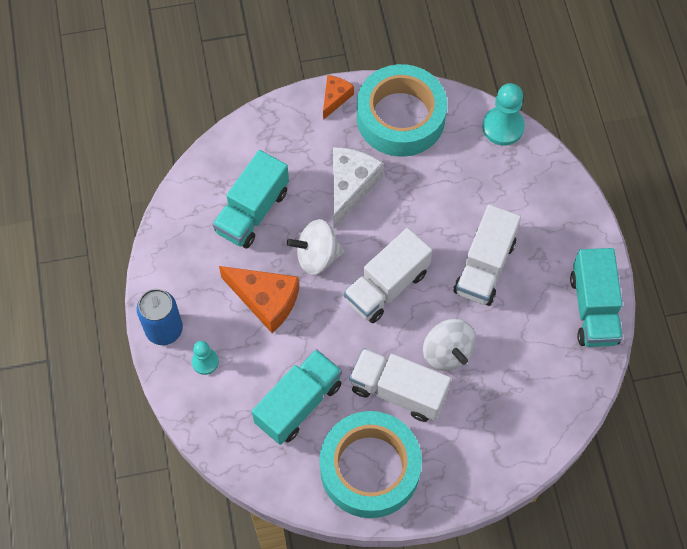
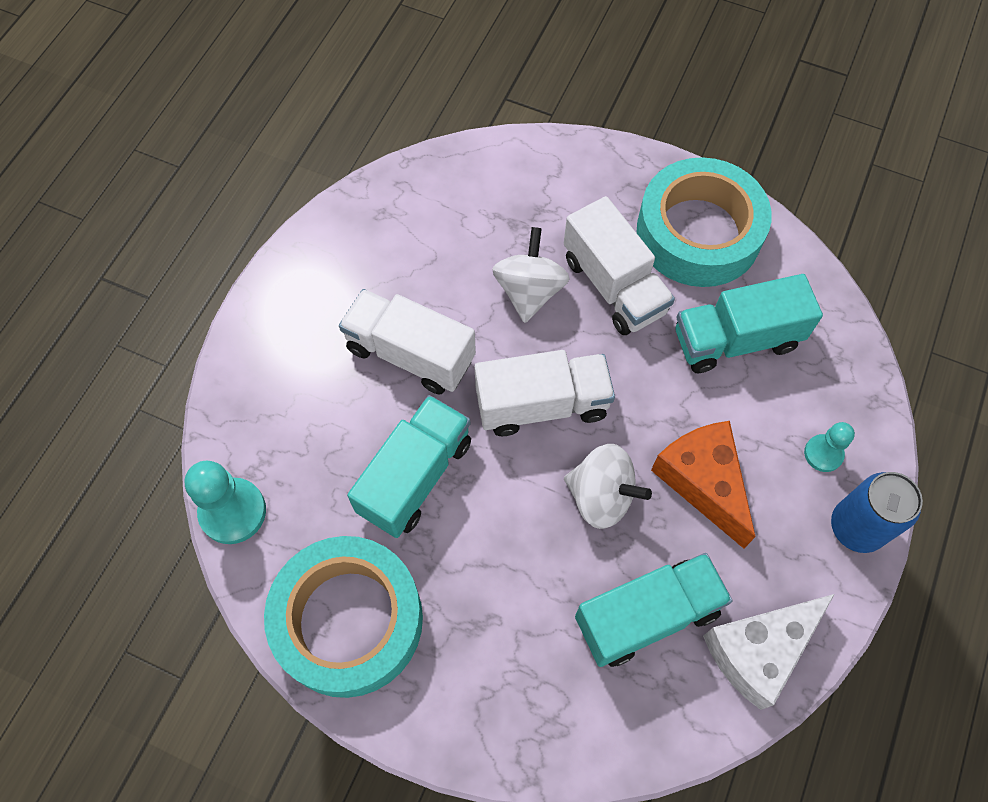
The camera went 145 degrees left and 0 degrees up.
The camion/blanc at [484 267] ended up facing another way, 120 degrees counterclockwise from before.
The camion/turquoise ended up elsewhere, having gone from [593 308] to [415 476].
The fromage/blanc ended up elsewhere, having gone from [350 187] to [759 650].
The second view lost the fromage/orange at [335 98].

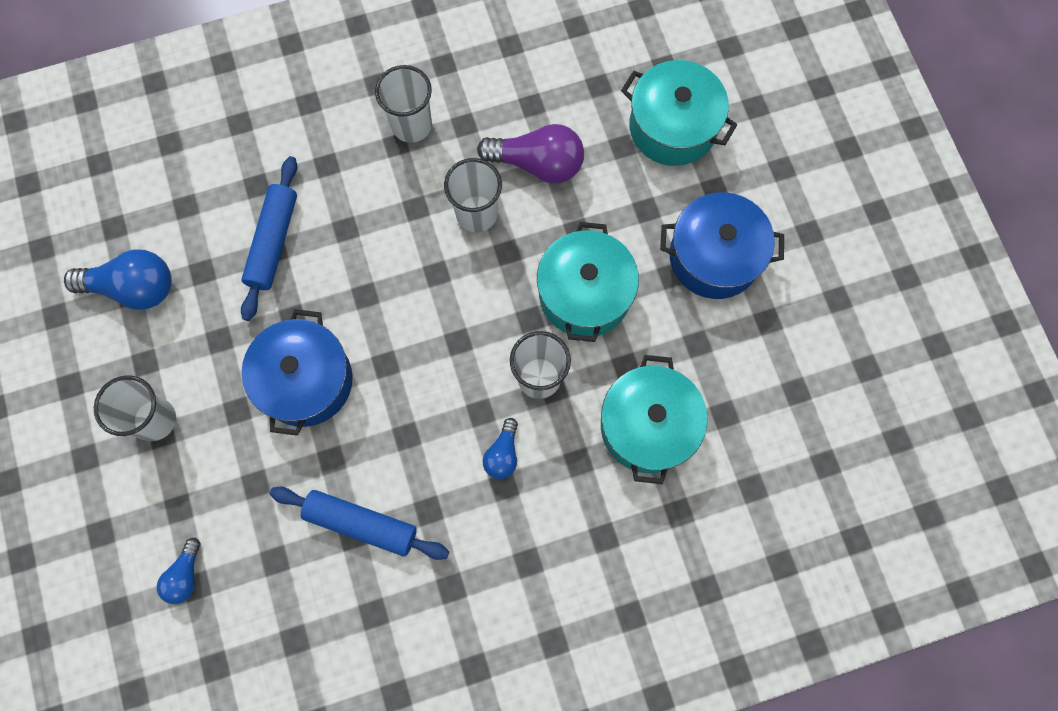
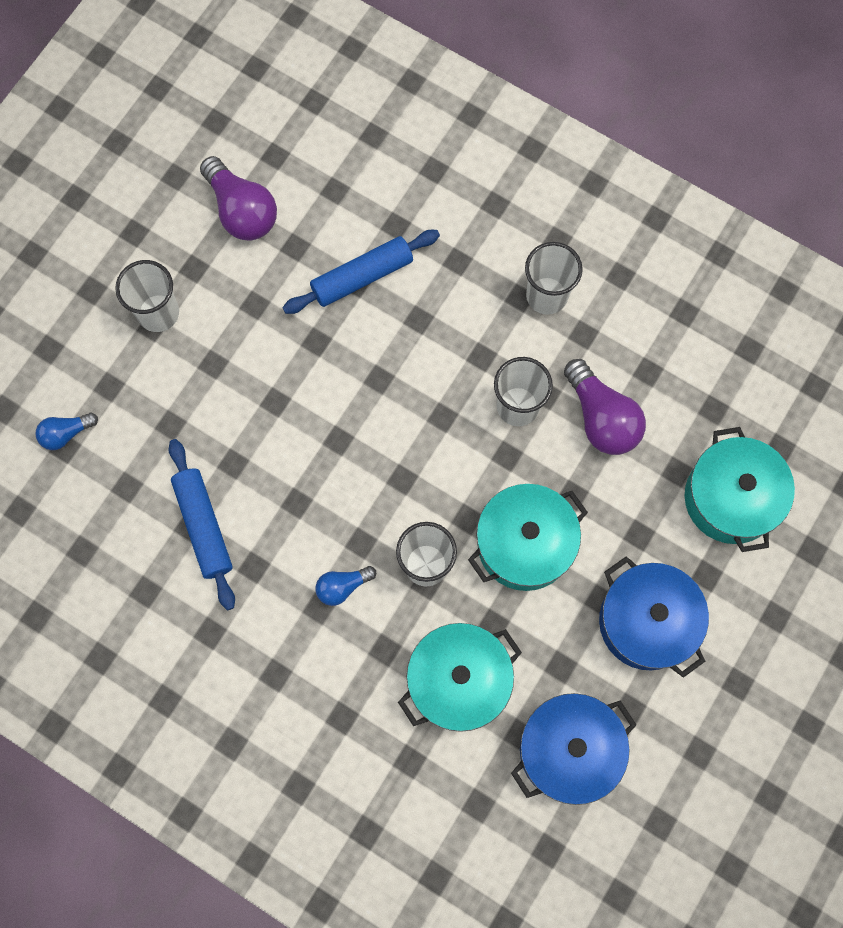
The camera went 50 degrees right and 0 degrees up.
What was the ampoule/bleu at [133 288] turned into the ampoule/violet at [241 211].
The marmite/bleu ended up elsewhere, having gone from [306 381] to [568 750].

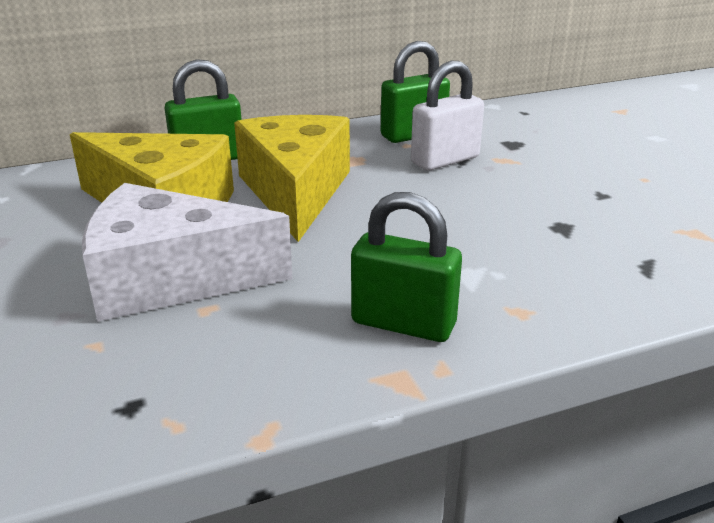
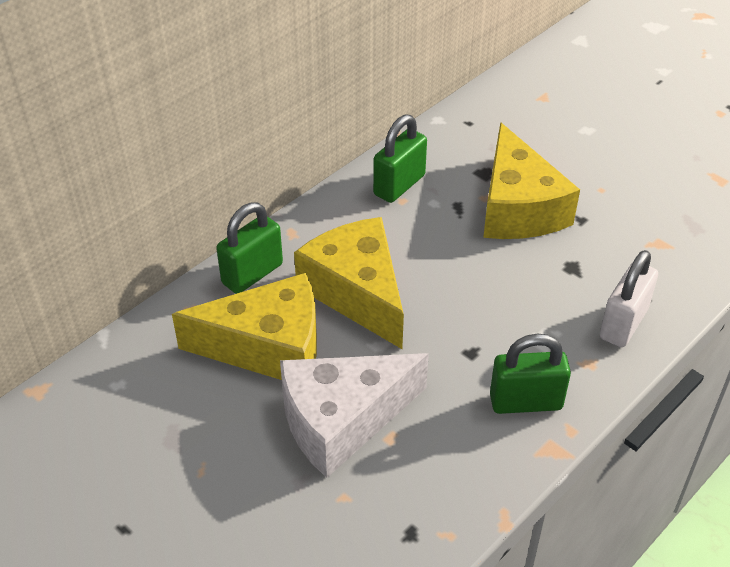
The camera went 25 degrees left and 15 degrees up.
The second view gained the fromage/jaune at [518 207].
The cadenas/blanc ended up elsewhere, having gone from [445 160] to [623 324].

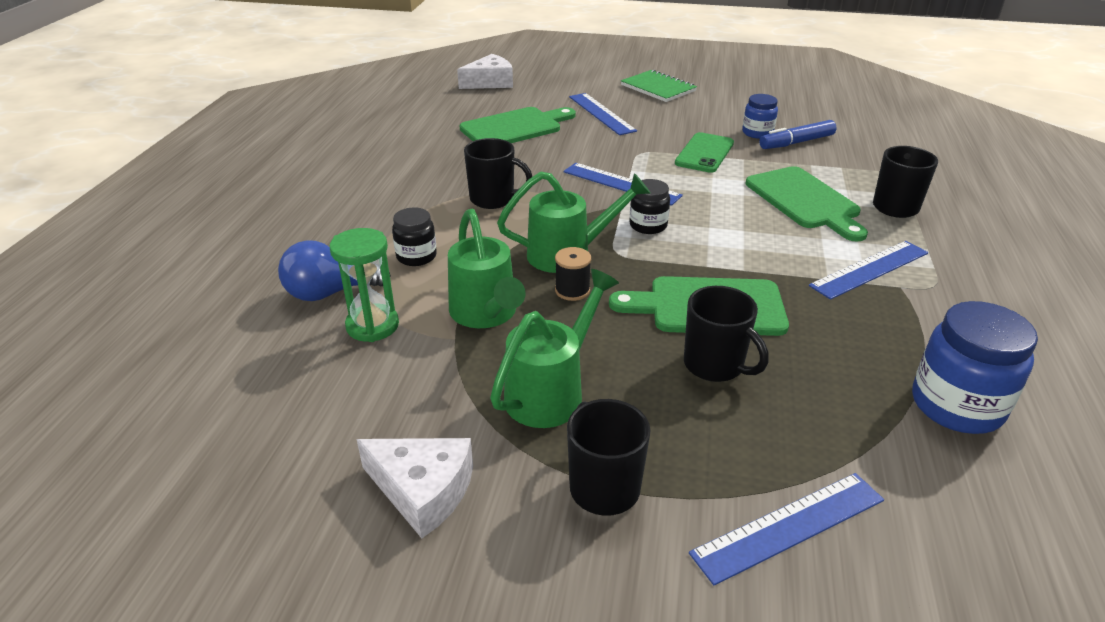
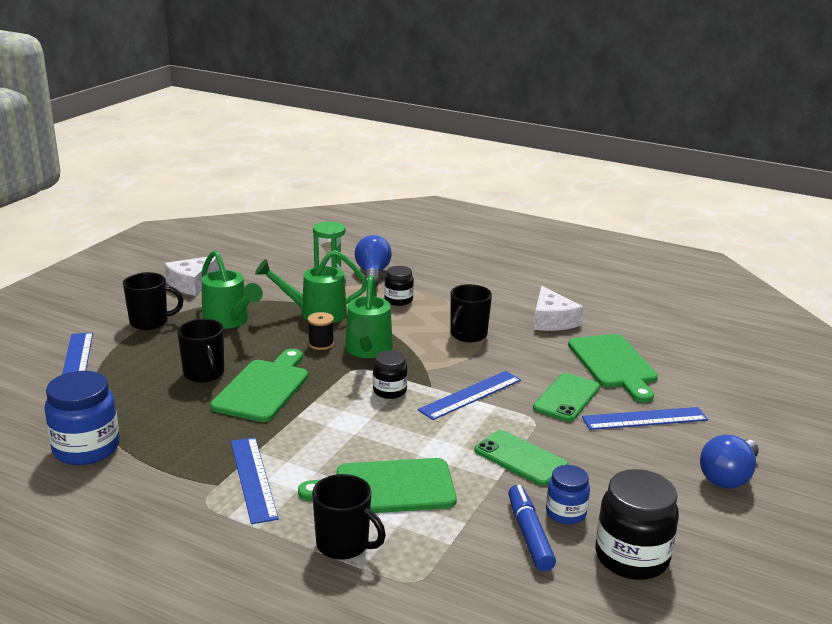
The camera went 105 degrees right and 10 degrees down.
The tasse/noir at [715 365] ended up facing another way, 90 degrees counterclockwise from before.
The second view gained the téléphone/vert at [567 398].
The fromage/blanc ended up elsewhere, having gone from [490 82] to [552 320].
The second view gained the bocal/noir at [631 557].
Where the carnet/vert stood at [658 88], the ampoule/bleu came to stand at [728 477].

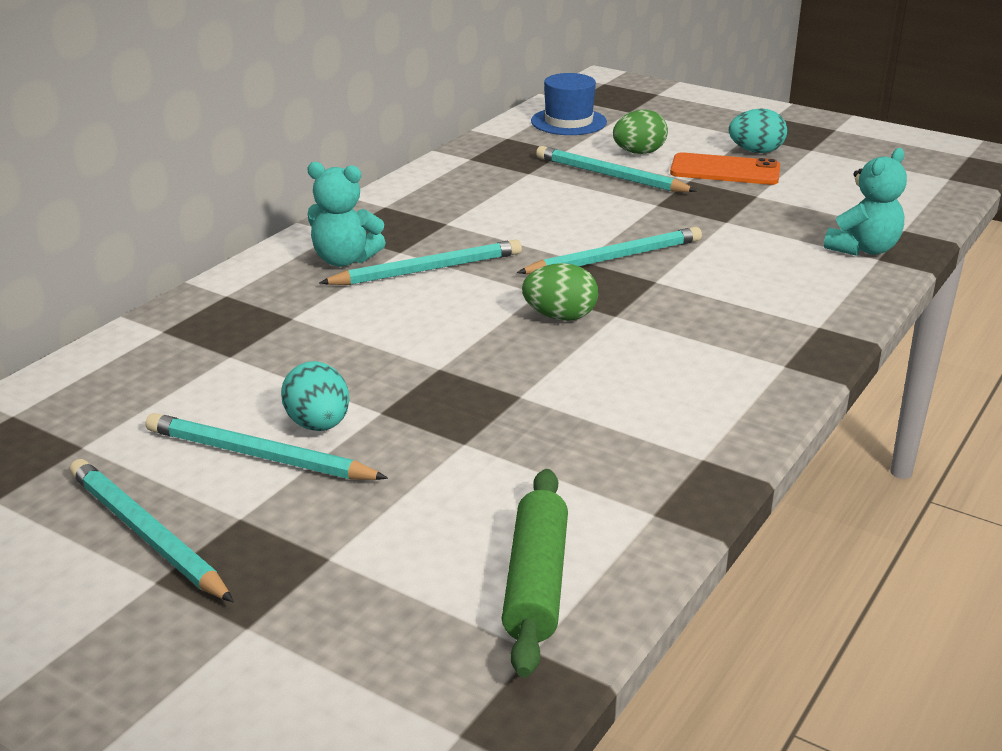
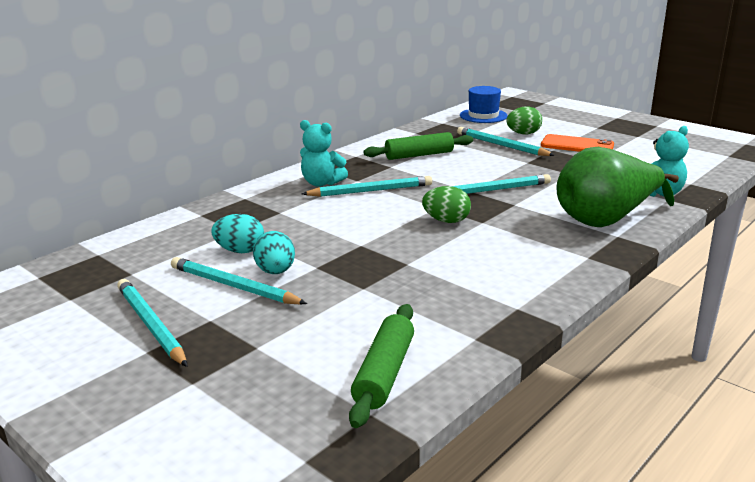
The camera went 10 degrees right and 5 degrees down.
The œuf/turquoise ended up elsewhere, having gone from [756 151] to [240 251].
The second view gained the rouleau à pâtisserie/vert at [419 155].
The second view gained the poire/vert at [606 220].

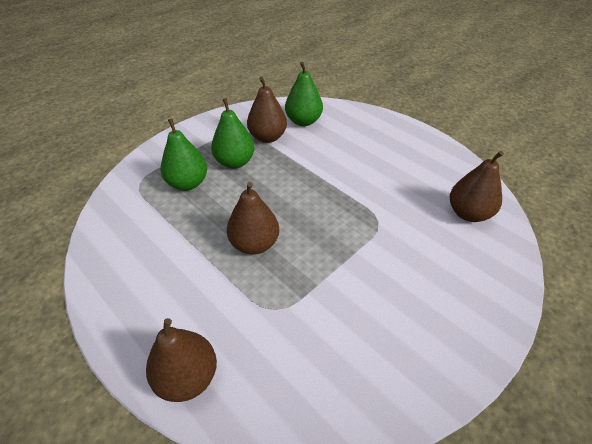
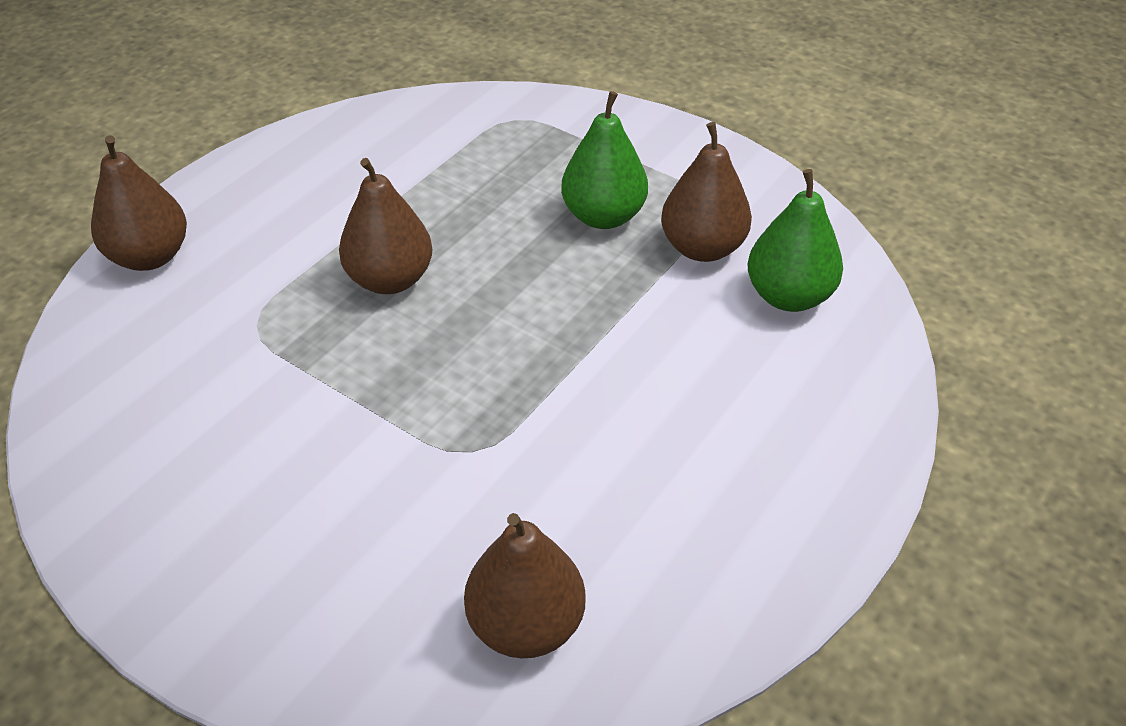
The camera went 80 degrees right and 0 degrees up.
The second view lost the poire/vert at [188 183].

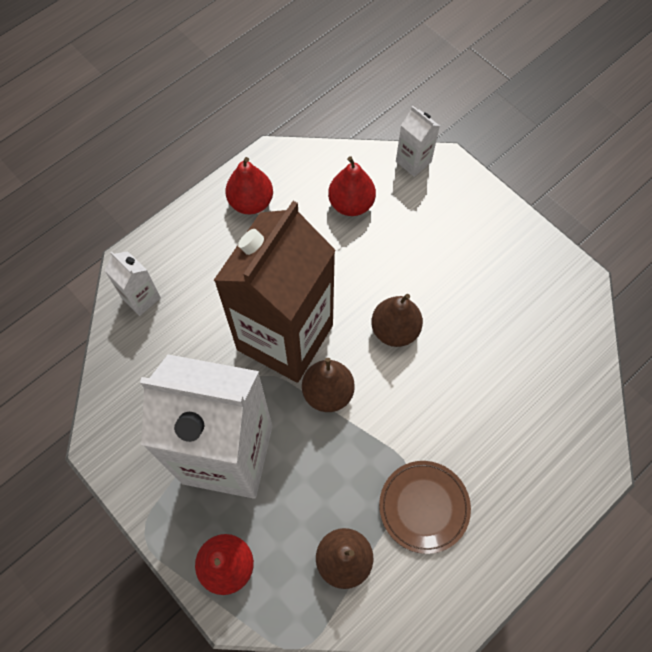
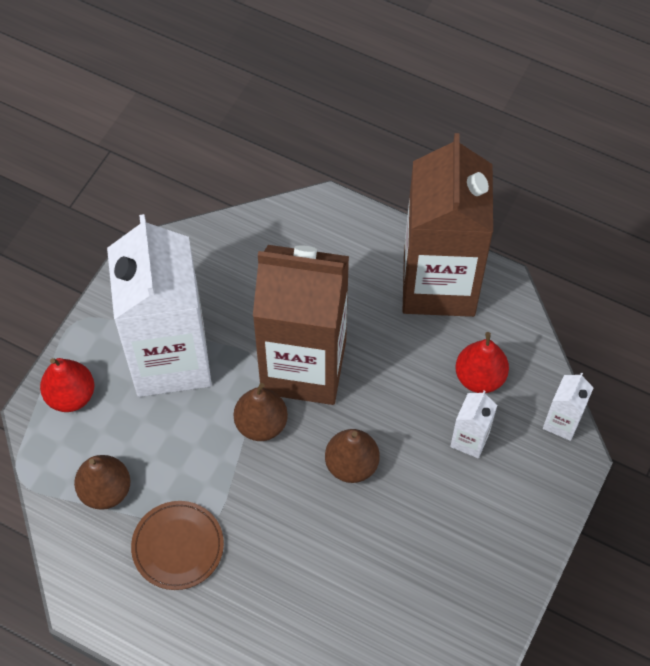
The camera went 70 degrees right and 5 degrees down.
Where the poire/rouge stood at [251 202], the brique de lait/marron came to stand at [439 284].
The brique de lait/blanc ended up elsewhere, having gone from [141 298] to [469 440].

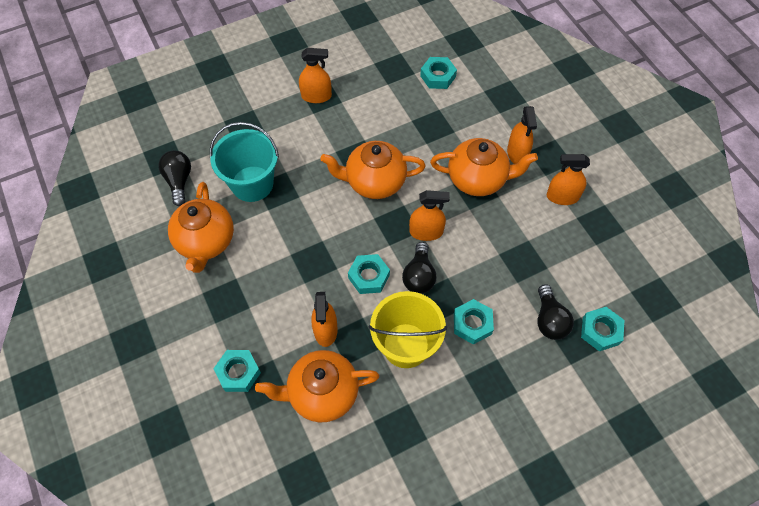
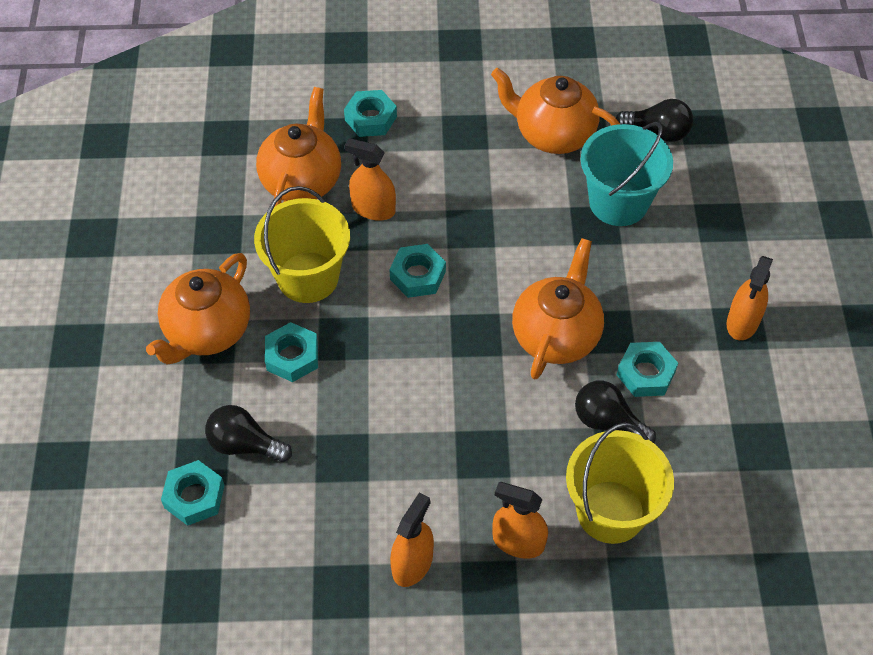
The camera went 115 degrees right and 5 degrees down.
The théière/orange ended up elsewhere, having gone from [478 179] to [207 332].
The second view gained the seau/jaune at [610 511].
The ampoule/noir ended up elsewhere, having gone from [419 276] to [608 422].
The écrou/turquoise ended up elsewhere, having gone from [438 76] to [646 373].
The second view lost the vaporisateur/orange at [426 232].

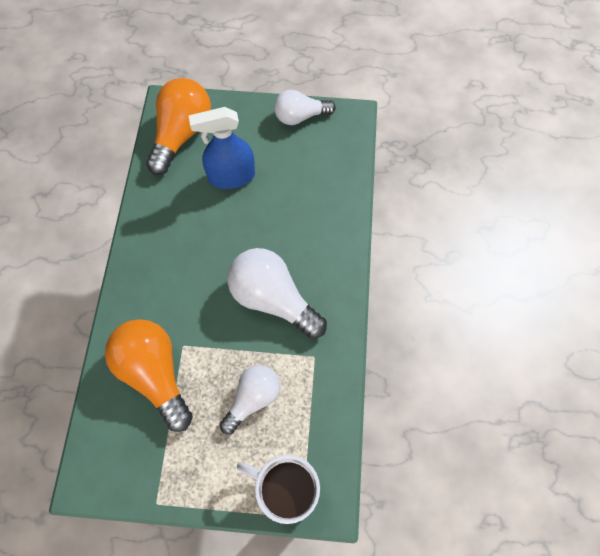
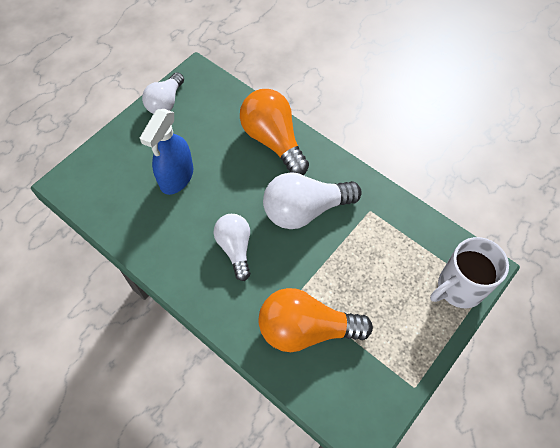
The camera went 55 degrees left and 5 degrees down.
The ampoule/blanc ended up elsewhere, having gone from [253 399] to [235 248].
The ampoule/orange ended up elsewhere, having gone from [182 134] to [273 140].

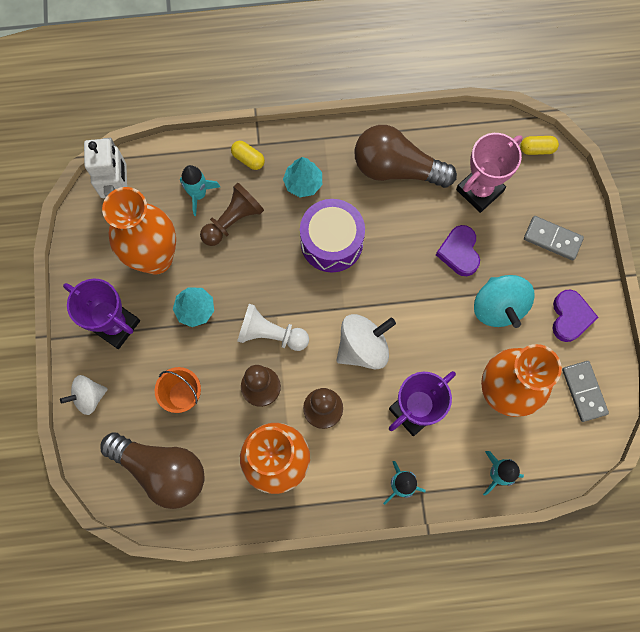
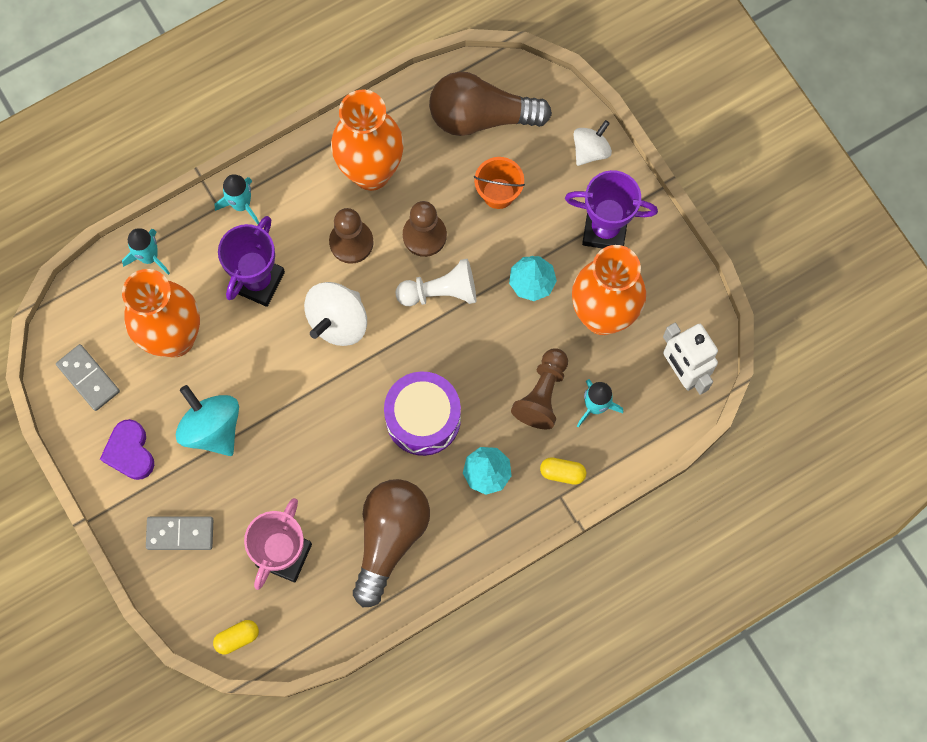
The camera went 155 degrees right and 0 degrees up.
The ampoule/marron at [396 168] ended up facing another way, 60 degrees counterclockwise from before.
The second view lost the cœur/violet at [459 252].

